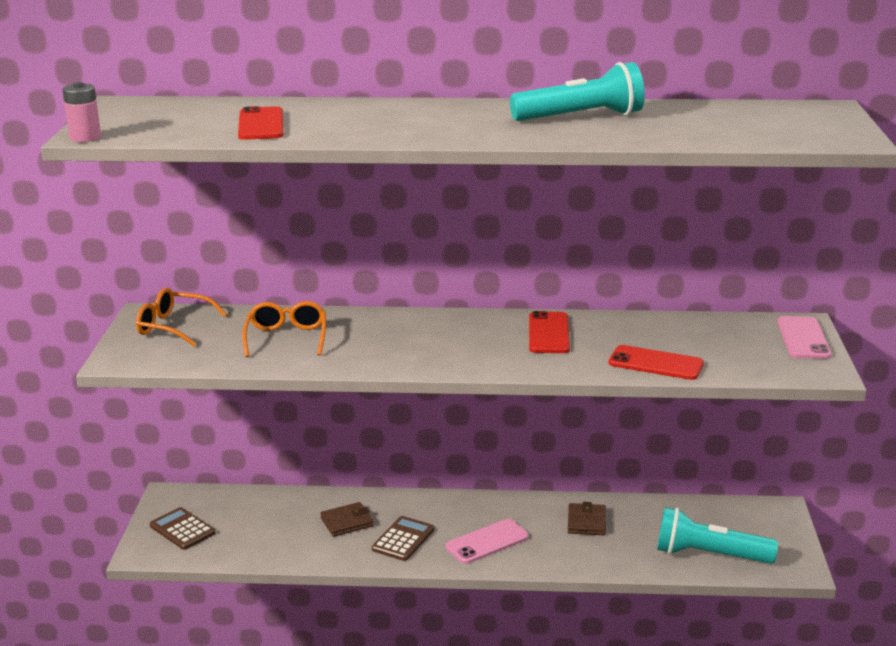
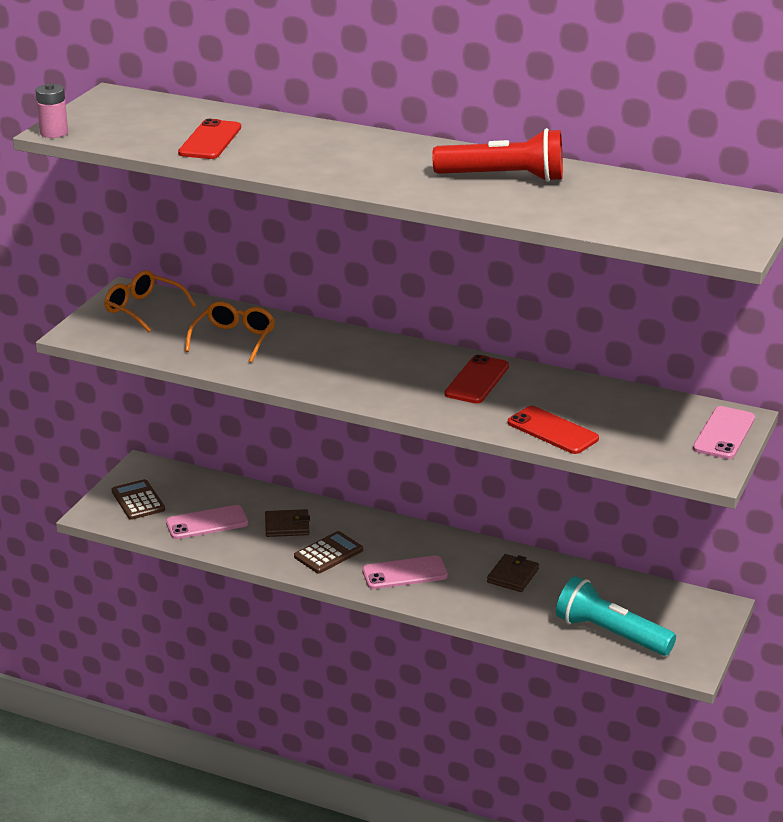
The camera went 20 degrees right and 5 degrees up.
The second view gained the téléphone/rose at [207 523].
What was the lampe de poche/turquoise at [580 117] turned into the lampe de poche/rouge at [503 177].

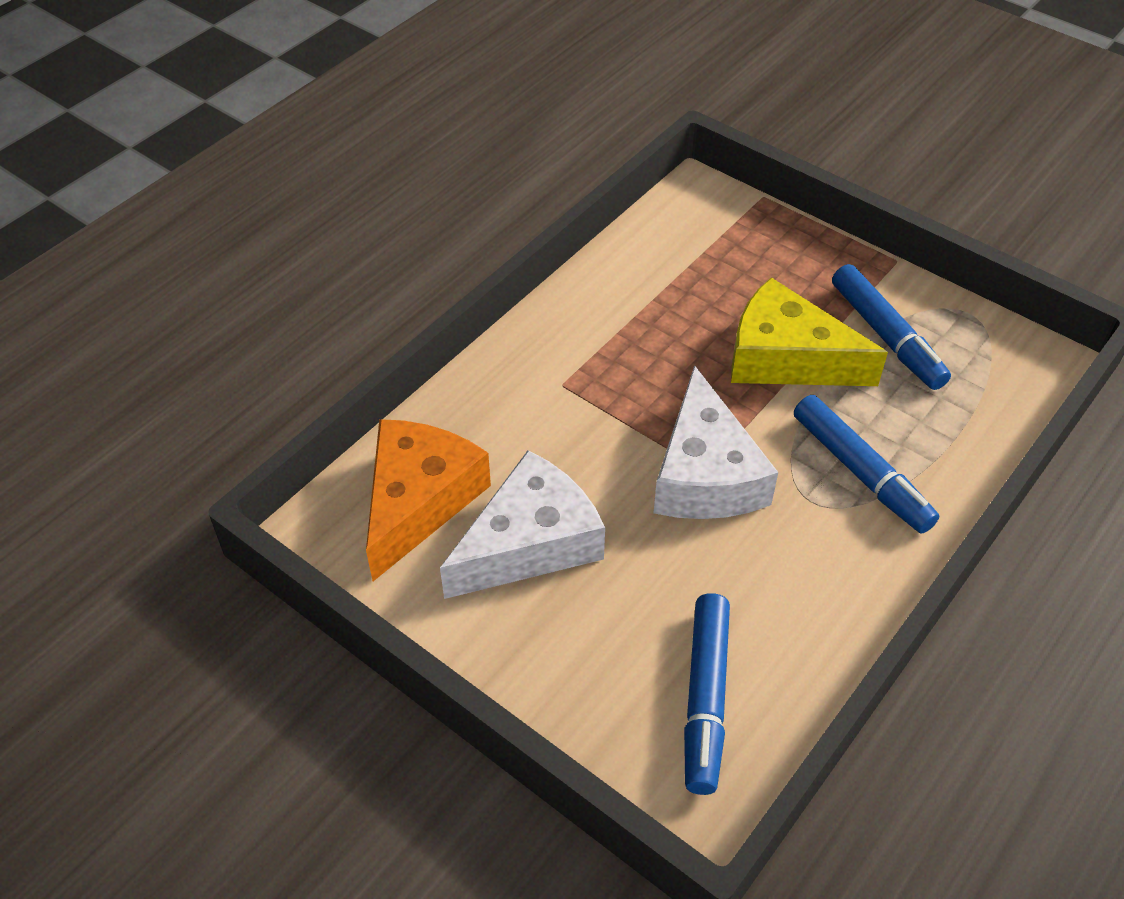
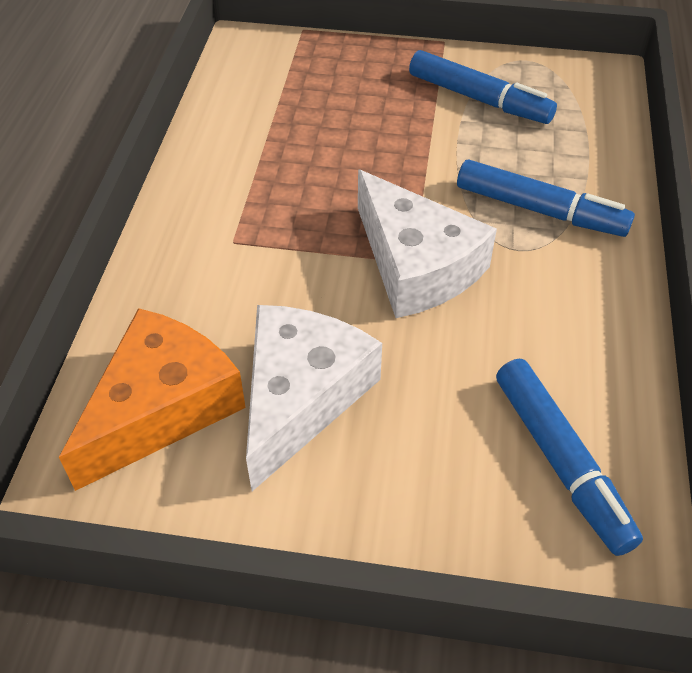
The camera went 30 degrees left and 0 degrees up.
The fromage/orange at [419 501] ended up facing another way, 45 degrees clockwise from before.
The second view lost the fromage/jaune at [786 358].

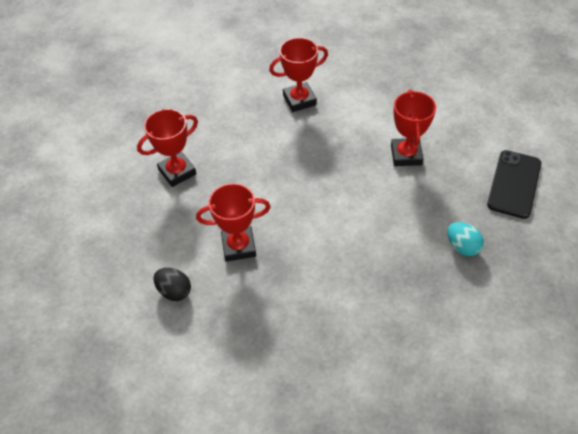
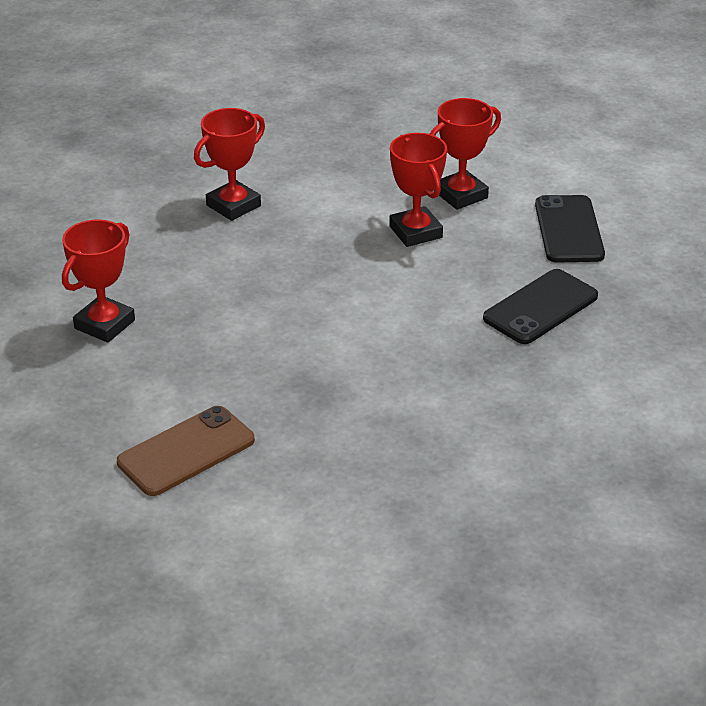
The camera went 25 degrees left and 15 degrees down.
Where the œuf/noir stood at [174 291], the téléphone/marron came to stand at [186 451].
The trophée/rouge ended up elsewhere, having gone from [238 246] to [461 195].
Where the œuf/turquoise stood at [462 246], the téléphone/noir came to stand at [540 307].

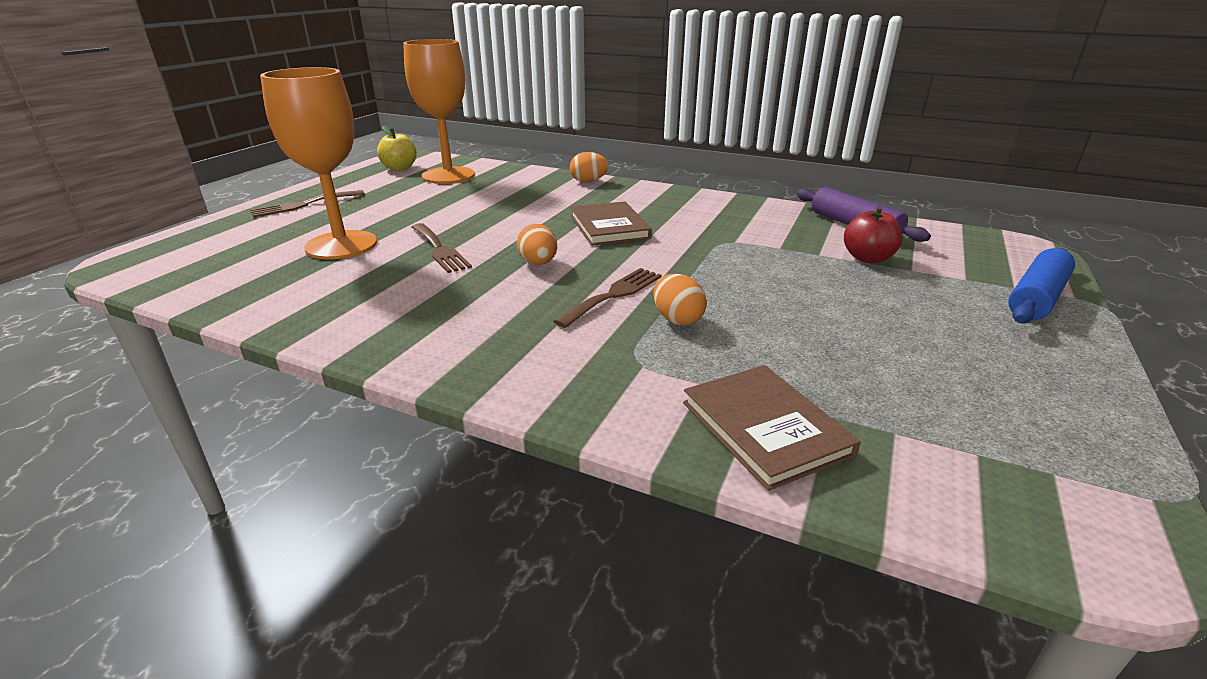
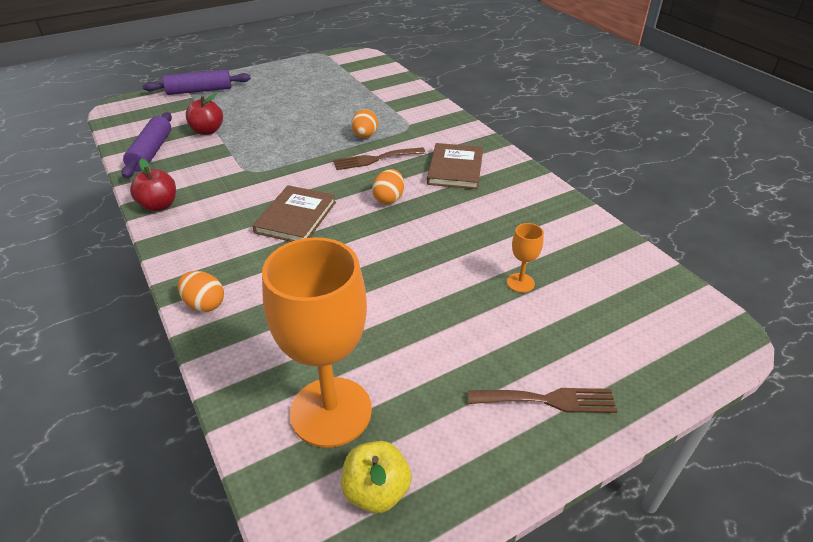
The camera went 145 degrees left and 10 degrees up.
The second view gained the pomme/rouge at [159 205].
What was the rouleau à pâtisserie/bleu at [1036 298] turned into the rouleau à pâtisserie/violet at [199 91].
The livre/marron ended up elsewhere, having gone from [765 428] to [455 169].
The size of the verre à pied/orange at [341 245] changed by a factor of 0.42.
The second view lost the fourchette/marron at [439 250].

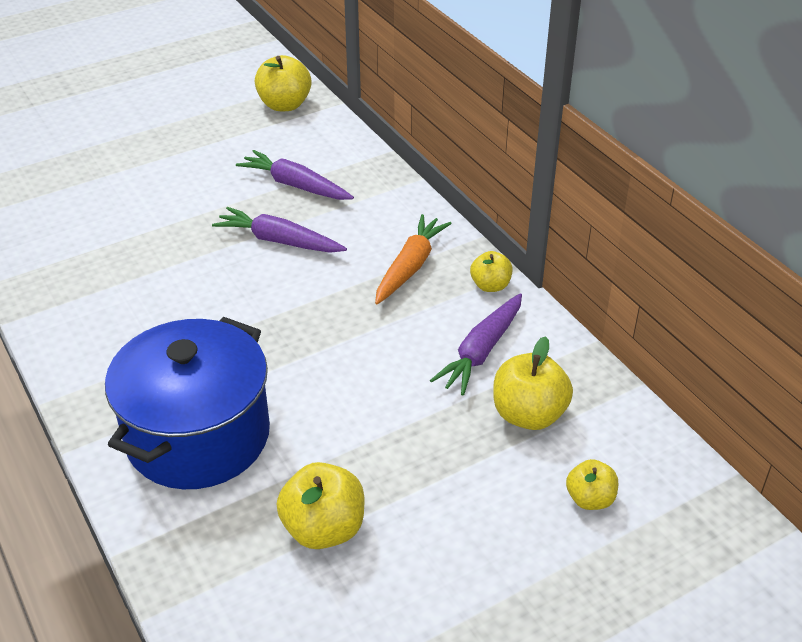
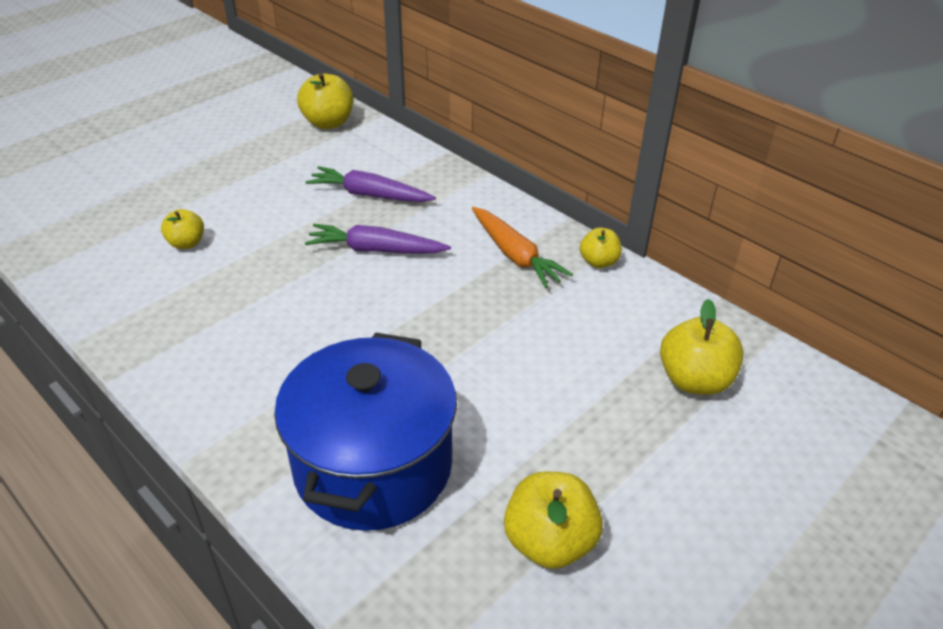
The camera went 15 degrees left and 0 degrees up.
The pomme/jaune ended up elsewhere, having gone from [590 499] to [186 243].
The carotte/orange at [410 266] ended up facing another way, 135 degrees clockwise from before.
The second view lost the carotte/violet at [481 352].

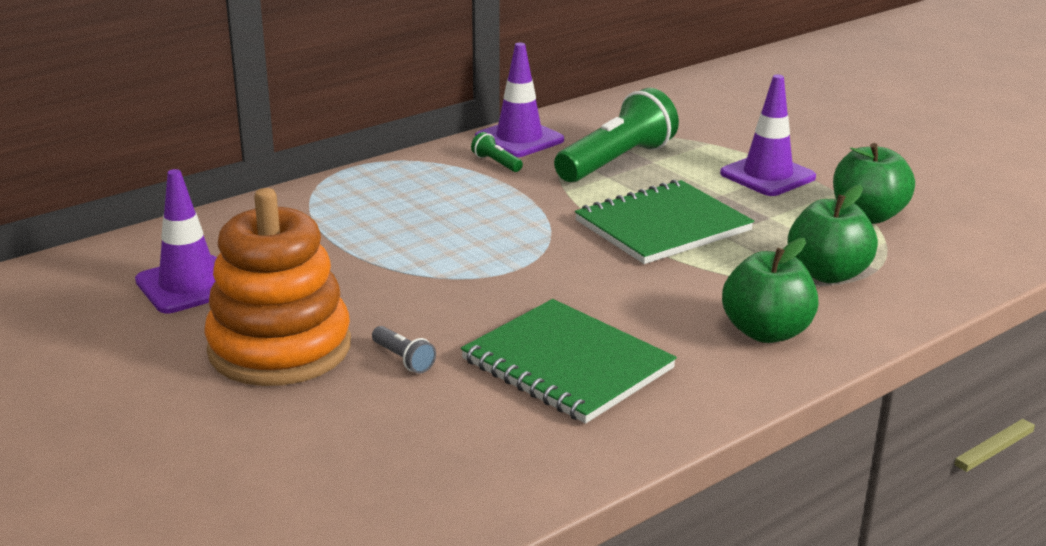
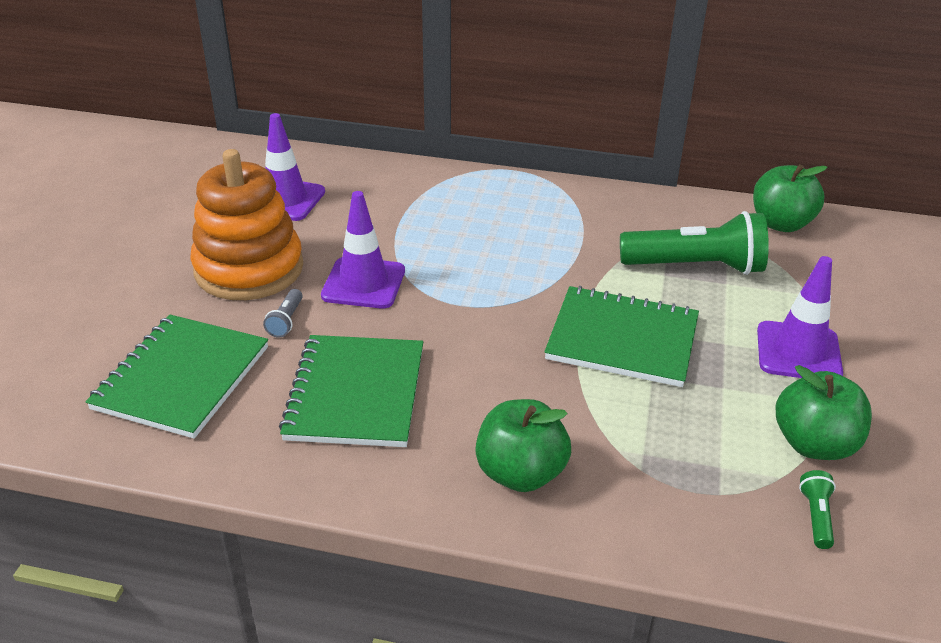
The camera went 50 degrees right and 10 degrees up.
The second view gained the carnet/vert at [182 378].
The cône de chantier/violet ended up elsewhere, having gone from [519 139] to [363 283].
The pomme/vert ended up elsewhere, having gone from [827 274] to [781 224].
The lampe de poche/vert ended up elsewhere, having gone from [496 163] to [816 516].

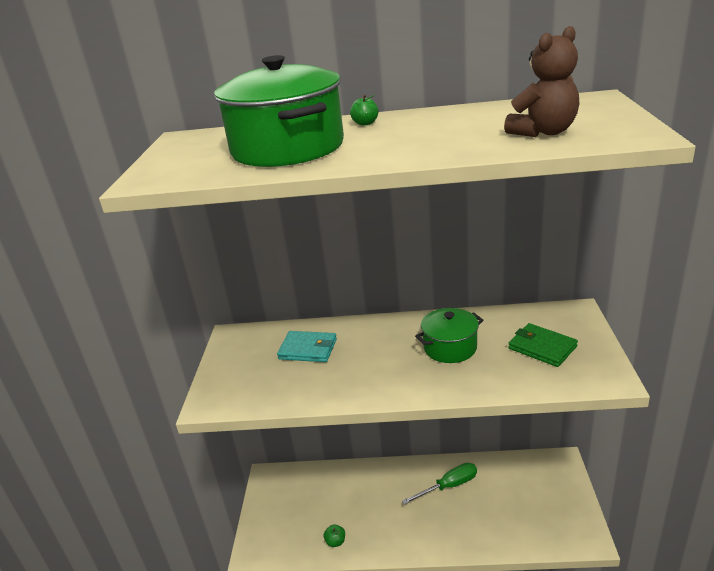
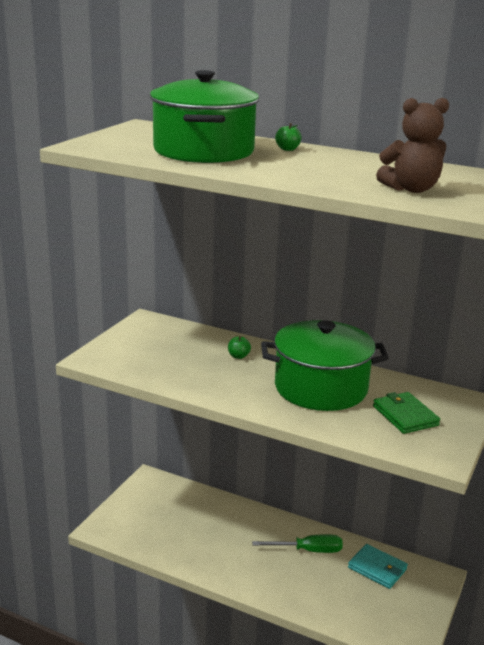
The camera went 20 degrees right and 5 degrees down.
The pomme/vert ended up elsewhere, having gone from [335 542] to [238 356].
The size of the marmite/vert at [450 347] changed by a factor of 1.75.
The portefeuille/turquoise ended up elsewhere, having gone from [308 349] to [377 568].

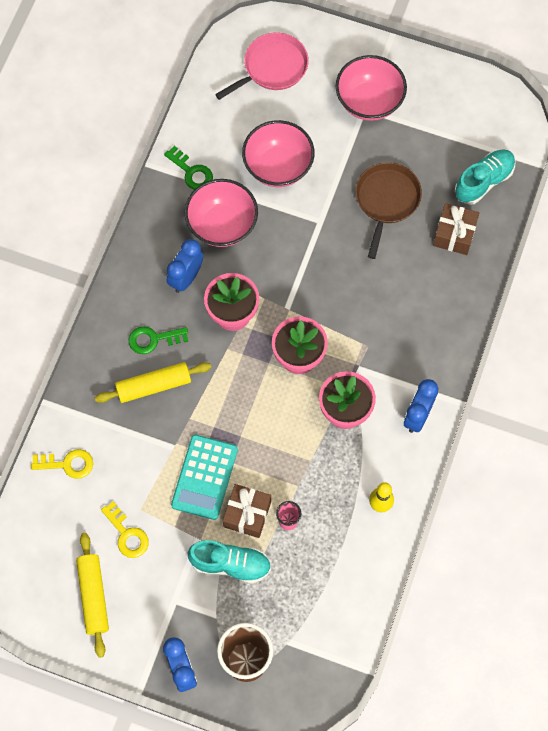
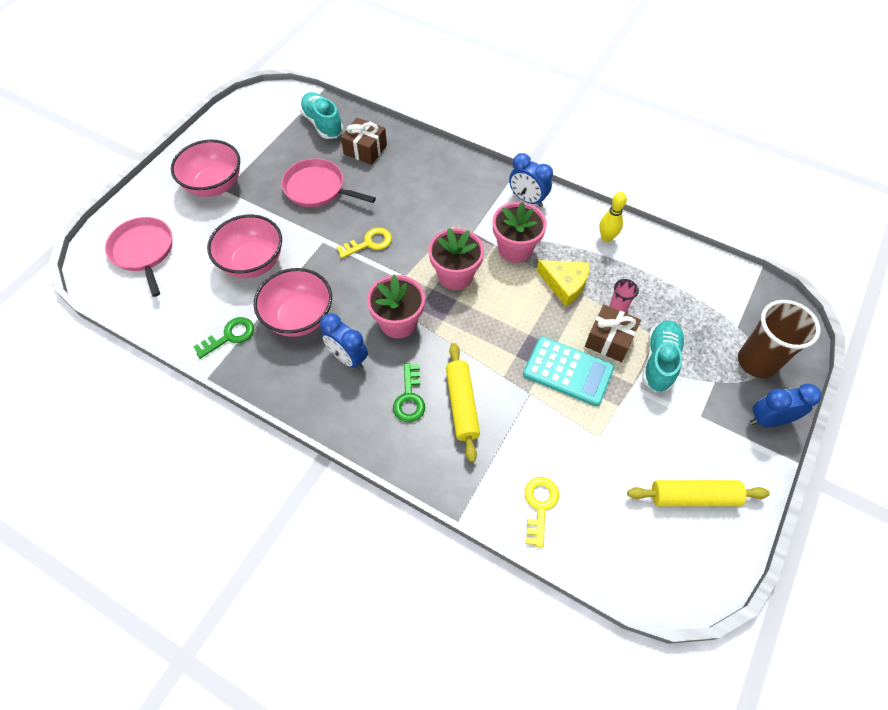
The camera went 80 degrees left and 10 degrees down.
What was the poêle/marron at [386 200] turned into the poêle/rose at [317 188].
The clé/jaune ended up elsewhere, having gone from [127 534] to [369 243].
The second view gained the fromage/jaune at [565 284].

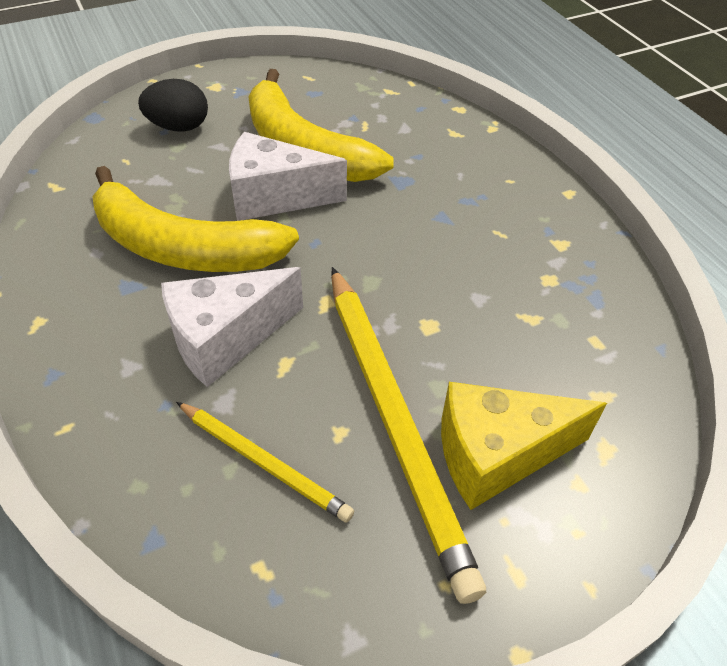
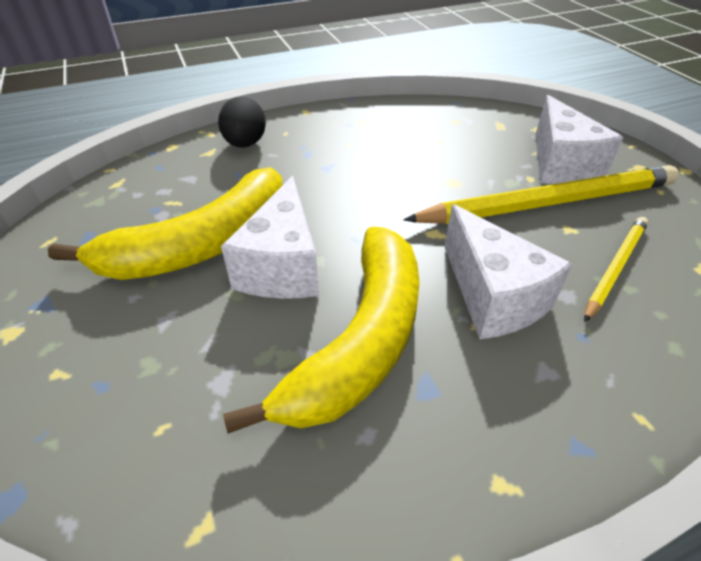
The camera went 85 degrees left and 5 degrees down.
The œuf/noir ended up elsewhere, having gone from [179 127] to [245 144].
What was the fromage/jaune at [497 455] turned into the fromage/blanc at [560 164].

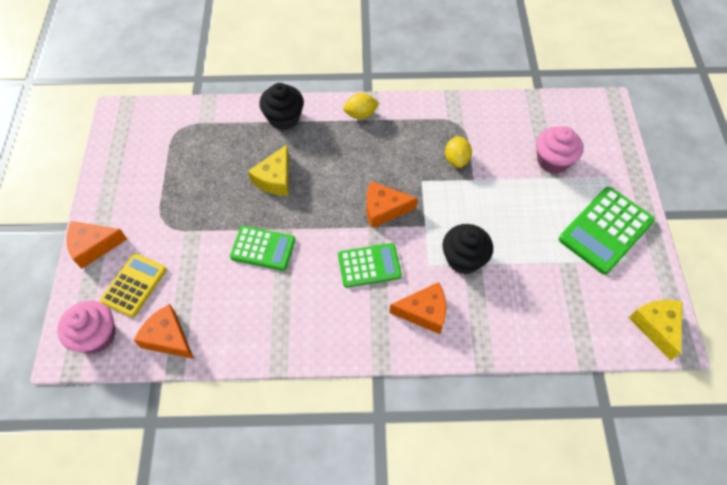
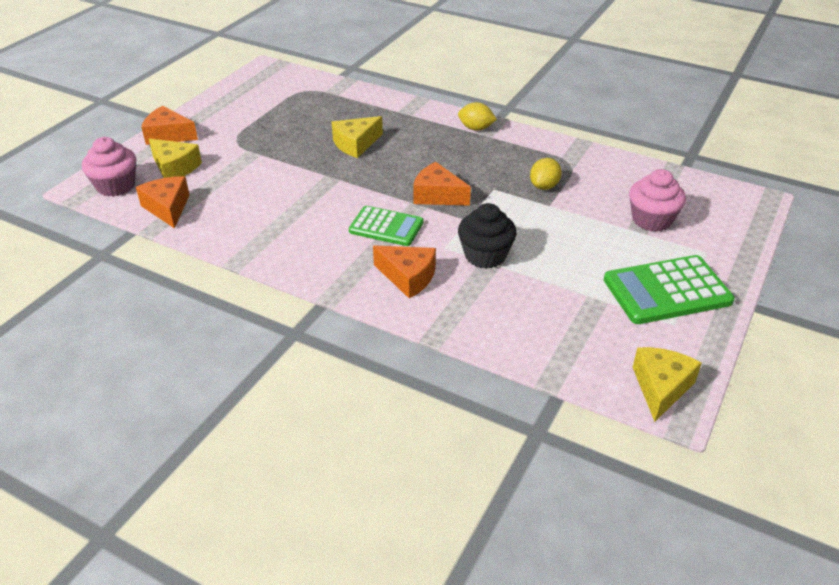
The camera went 30 degrees right and 20 degrees down.
Where the calculatrice/jaune stood at [134 285], the fromage/jaune came to stand at [175 168].
The second view lost the calculatrice/vert at [263 248].
The second view lost the muffin/noir at [284 118].

